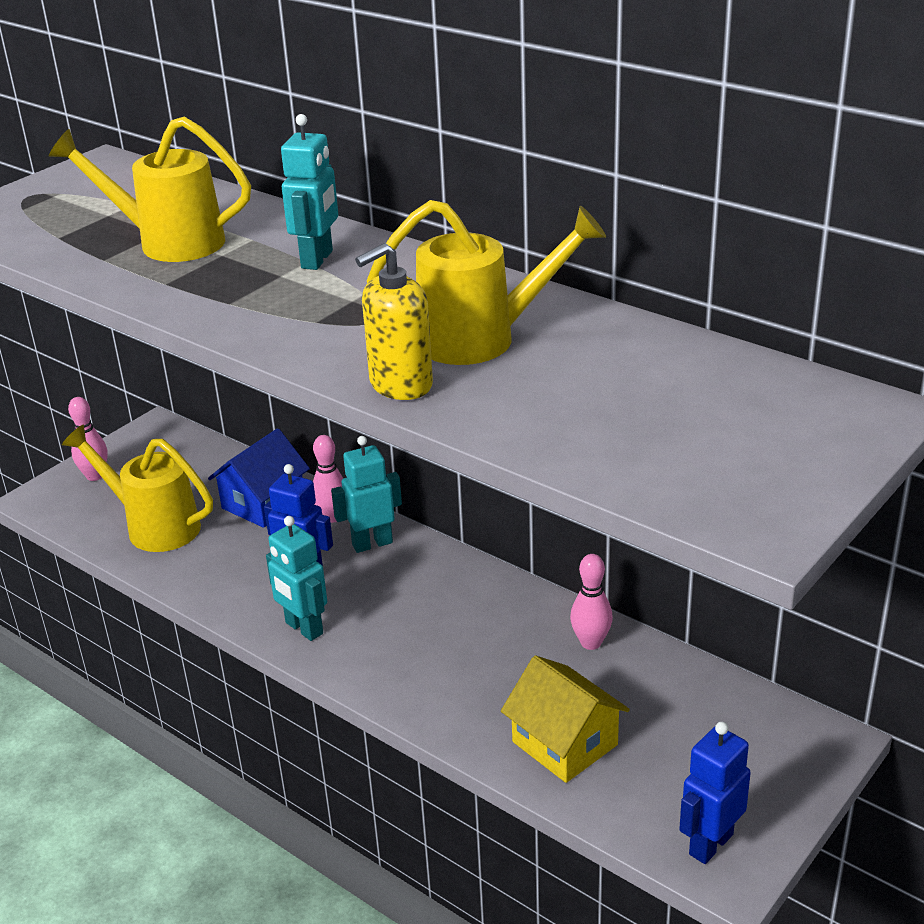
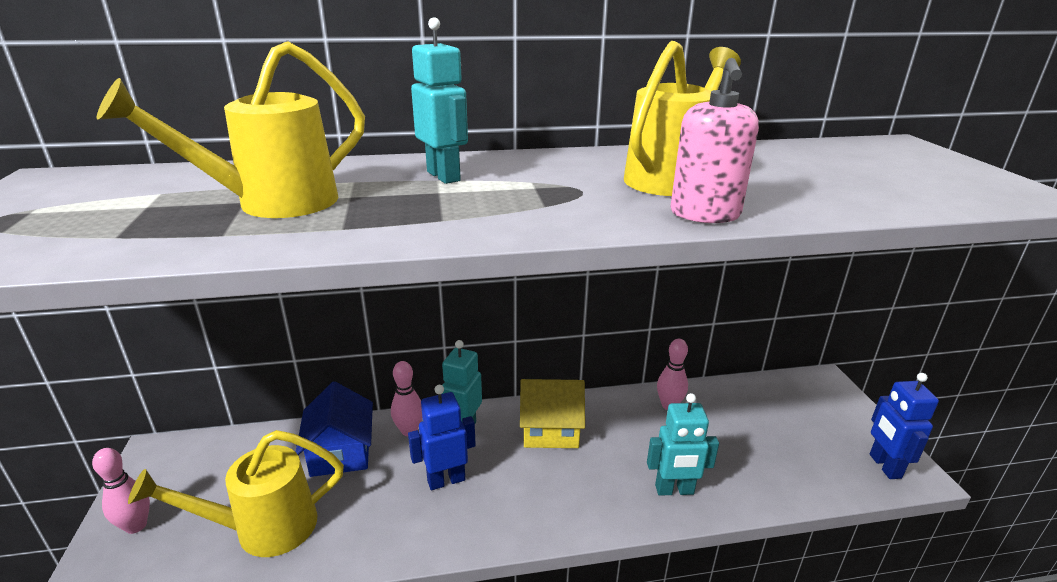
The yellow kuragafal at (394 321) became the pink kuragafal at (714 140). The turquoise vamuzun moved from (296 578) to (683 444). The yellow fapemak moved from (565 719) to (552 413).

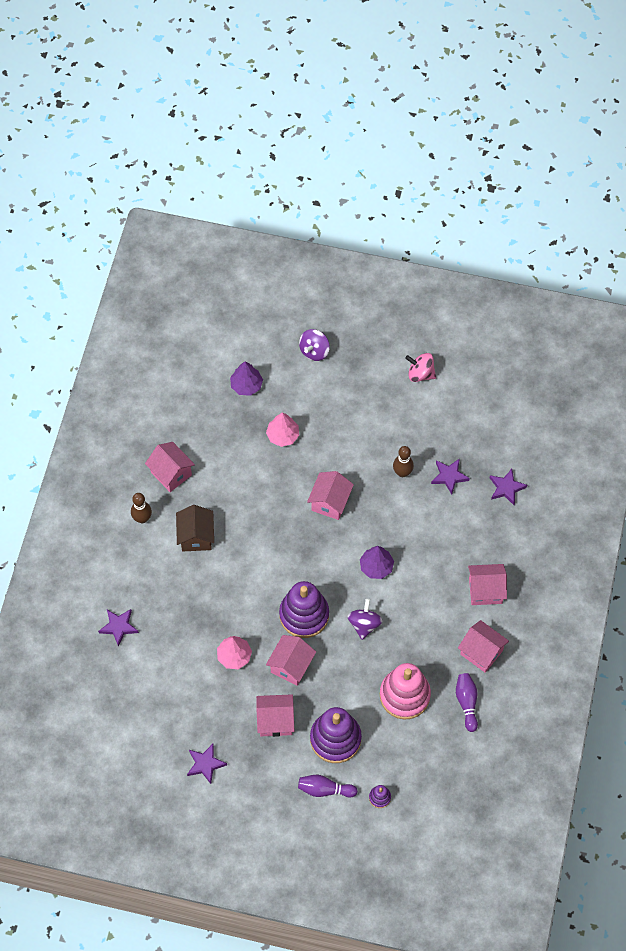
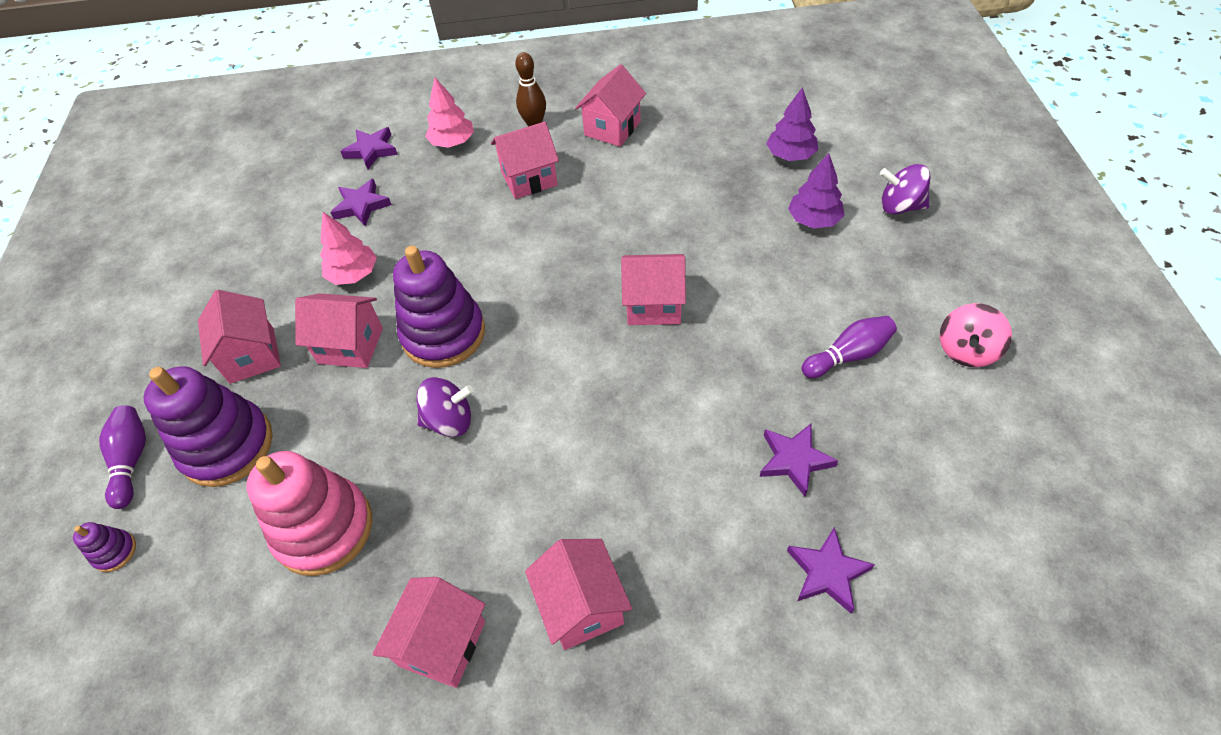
The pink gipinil at (420 367) turned 150 degrees counterclockwise. The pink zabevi moved from (282 429) to (449 113). The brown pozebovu at (403 461) disappeared. The brown fapemak at (195 528) became the pink fapemak at (525 160). The purple zabevi moved from (377 562) to (816 191). The purple pozebovu moved from (467 702) to (849 347). The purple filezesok moved from (207 764) to (361 203).

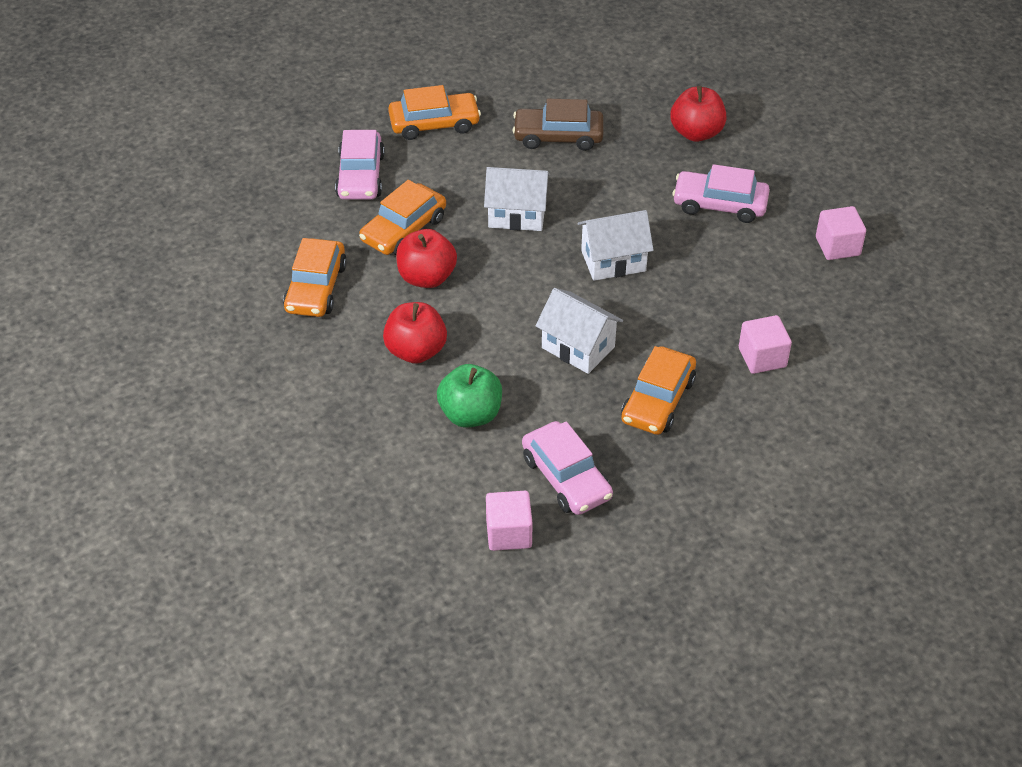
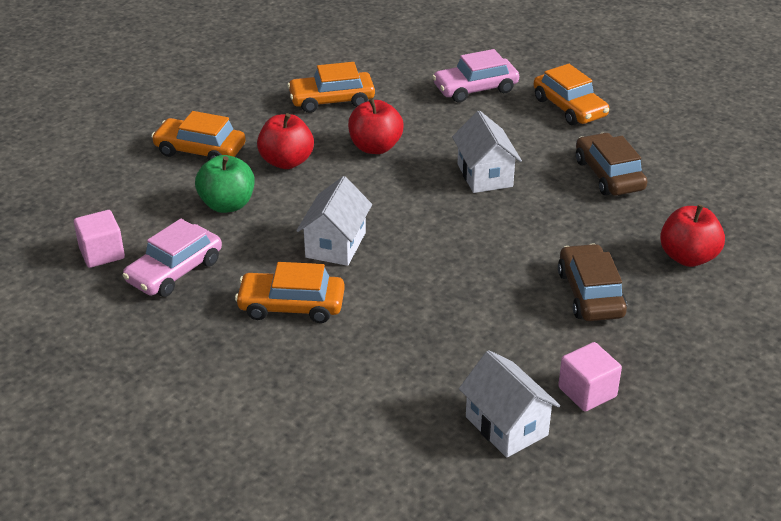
The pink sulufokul at (721 193) became the brown sulufokul at (592 282). The orange sulufokul moved from (402 217) to (198 135). The white fapemak moved from (616 245) to (509 404). The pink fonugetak at (765 344) disappeared.

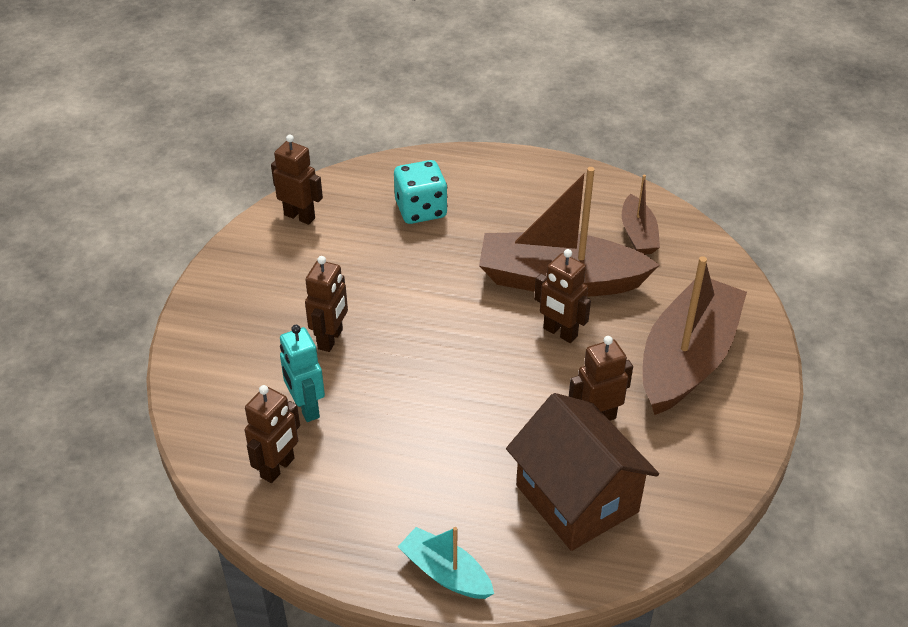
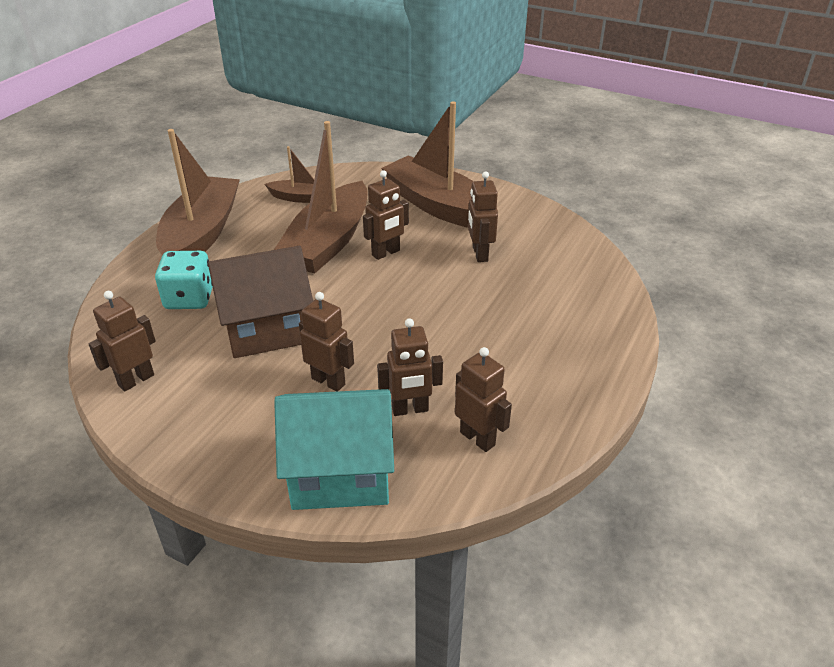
The turquoise vamuzun at (302 373) became the brown vamuzun at (410 367). The brown fapemak moved from (582 472) to (260 302). The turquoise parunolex at (446 563) disappeared. The brown parunolex at (198 192) appeared. The turquoise fapemak at (334 449) appeared.

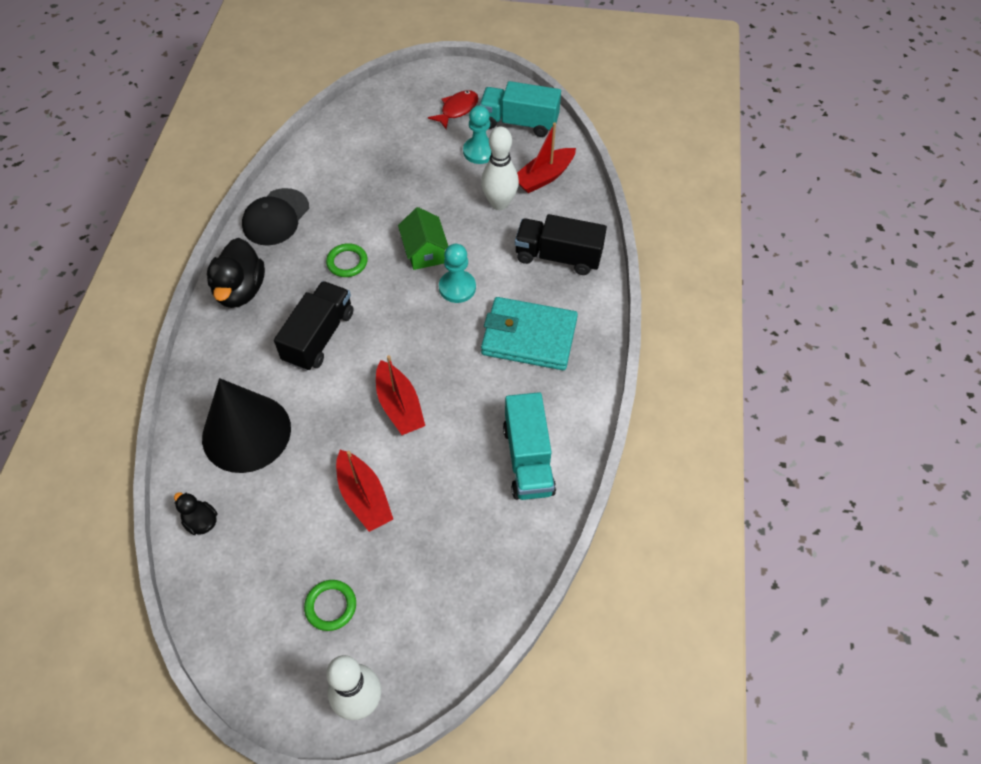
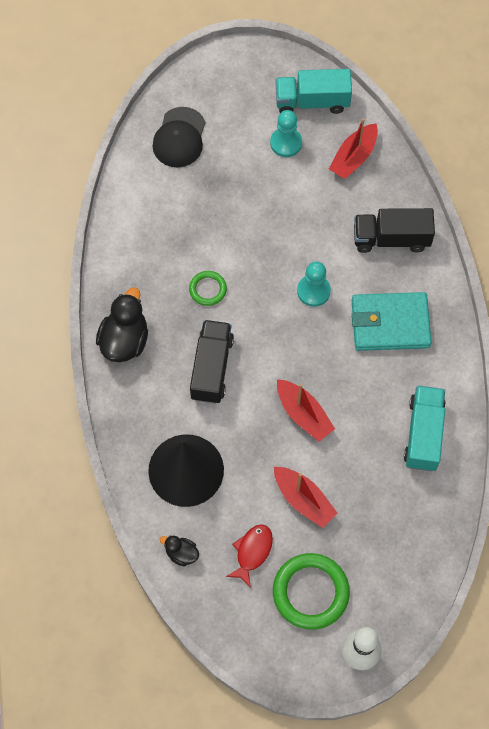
The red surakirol moved from (453 109) to (249 556). The white pozebovu at (500 168) disappeared. The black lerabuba moved from (275 217) to (179 137). The green fapemak at (423 238) disappeared. The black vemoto at (236 273) turned 150 degrees counterclockwise. The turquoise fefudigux at (529 446) turned 150 degrees counterclockwise. The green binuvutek at (330 605) changed to 1.87 times the size.

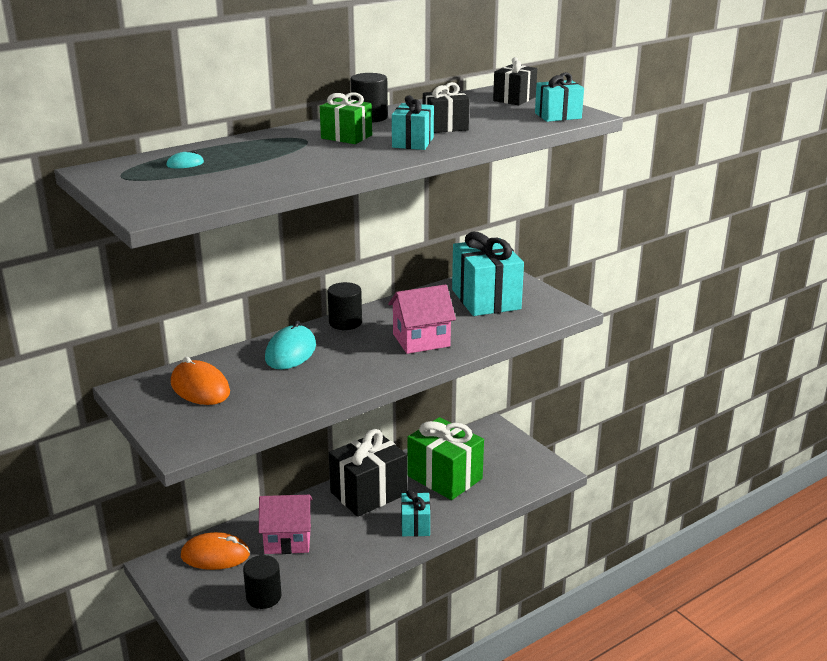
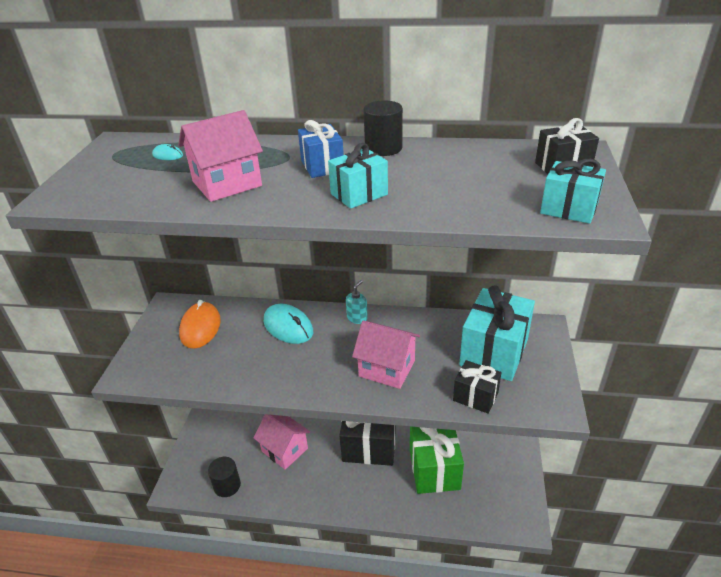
The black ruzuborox moved from (446 107) to (477 387). The green ruzuborox at (346 118) became the blue ruzuborox at (321 149). The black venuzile at (345 306) was replaced by the turquoise kuragafal at (357 302). The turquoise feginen at (290 345) turned 75 degrees clockwise. The turquoise ruzuborox at (415 513) disappeared. The orange feginen at (215 551) disappeared. The pink fapemak at (220 156) appeared.

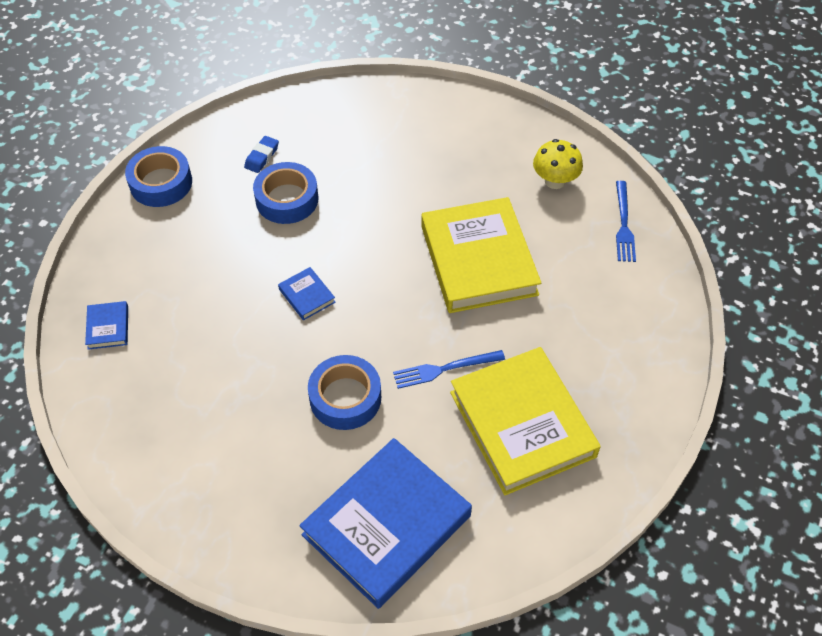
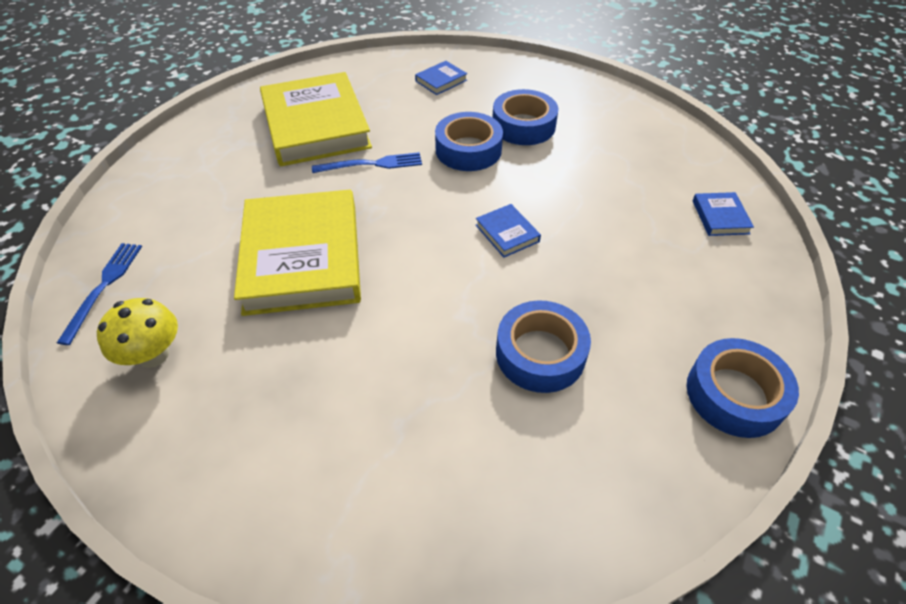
The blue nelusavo at (261 154) disappeared. The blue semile at (385 523) changed to 0.41 times the size. The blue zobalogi at (525 117) appeared.

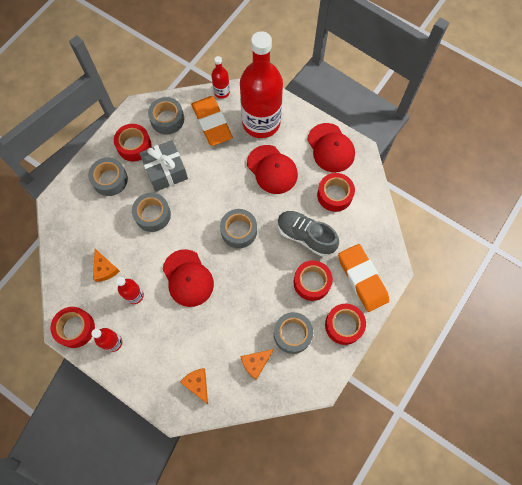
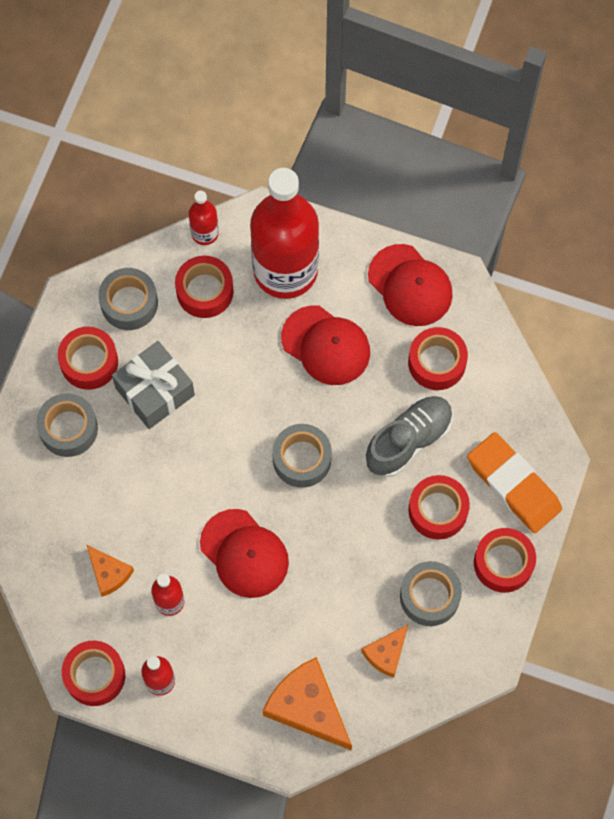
The orange nelusavo at (212 121) was replaced by the red zobalogi at (204 287). The grey zobalogi at (151 212) disappeared. The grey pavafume at (308 233) turned 120 degrees clockwise. The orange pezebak at (194 386) changed to 1.79 times the size.

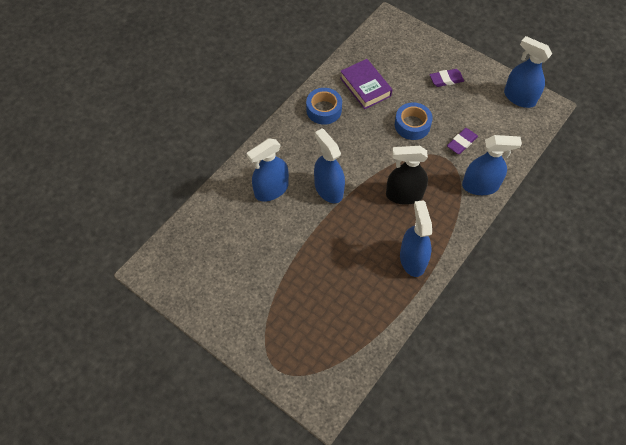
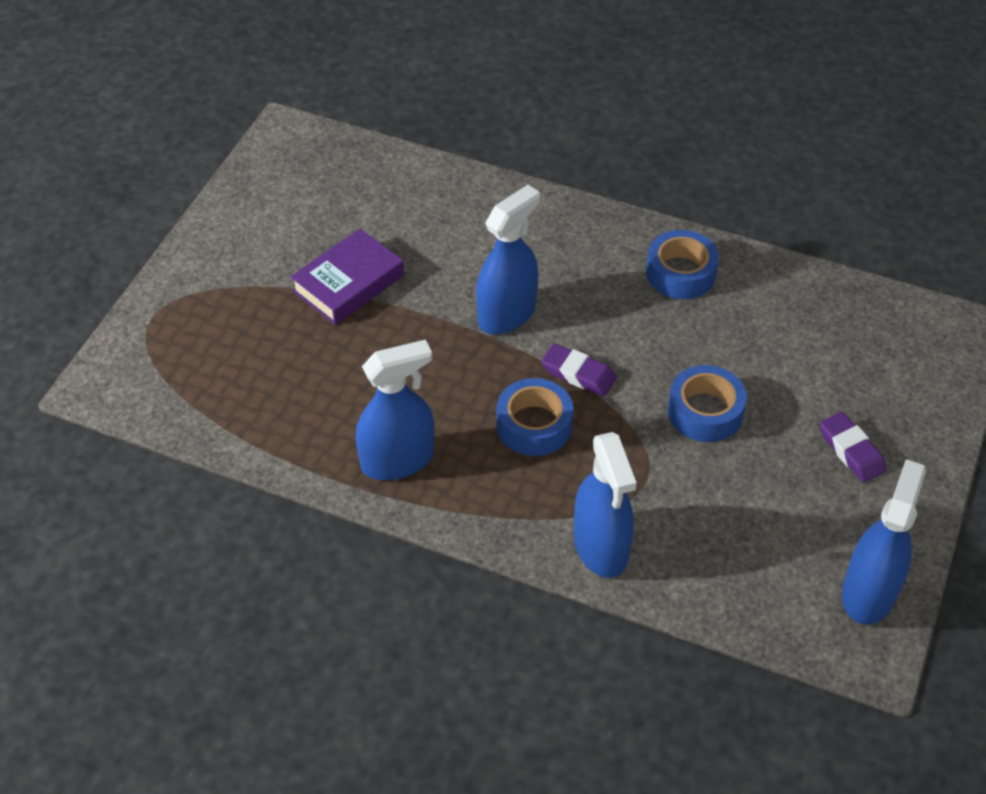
The purple semile moved from (366 84) to (347 277). The purple nelusavo moved from (462 141) to (579 369). The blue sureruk at (268 170) disappeared. The black sureruk at (407 175) was replaced by the blue zobalogi at (535 417).

